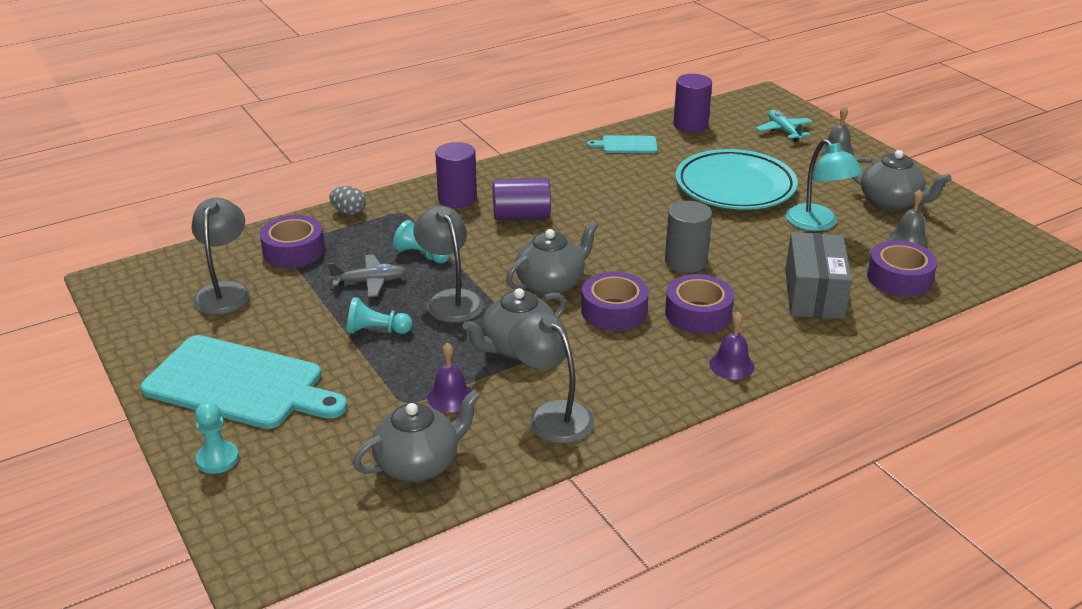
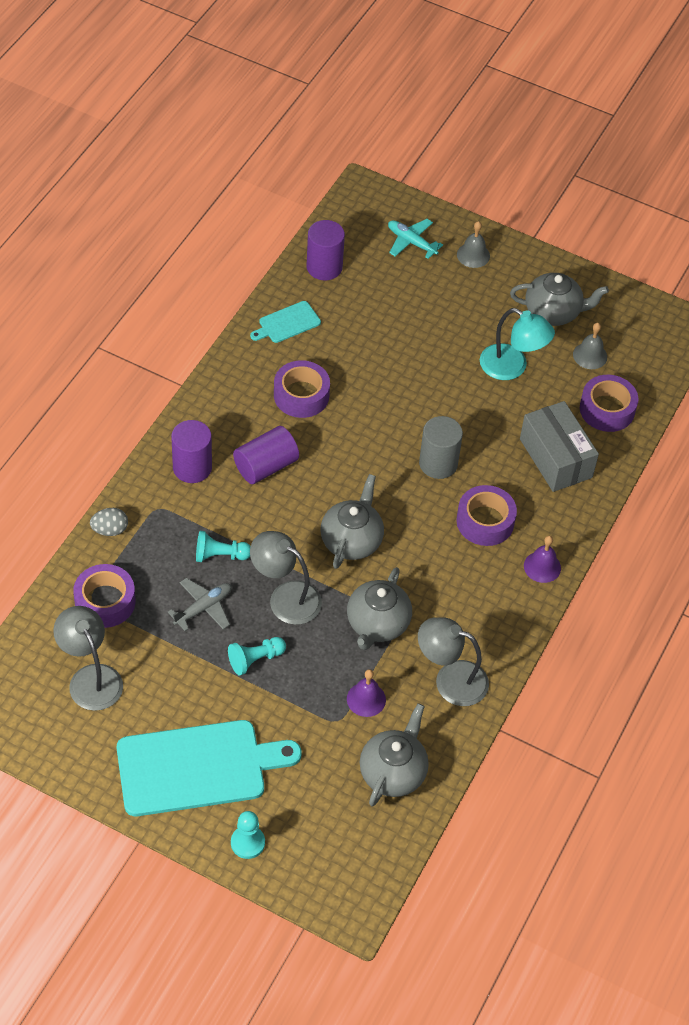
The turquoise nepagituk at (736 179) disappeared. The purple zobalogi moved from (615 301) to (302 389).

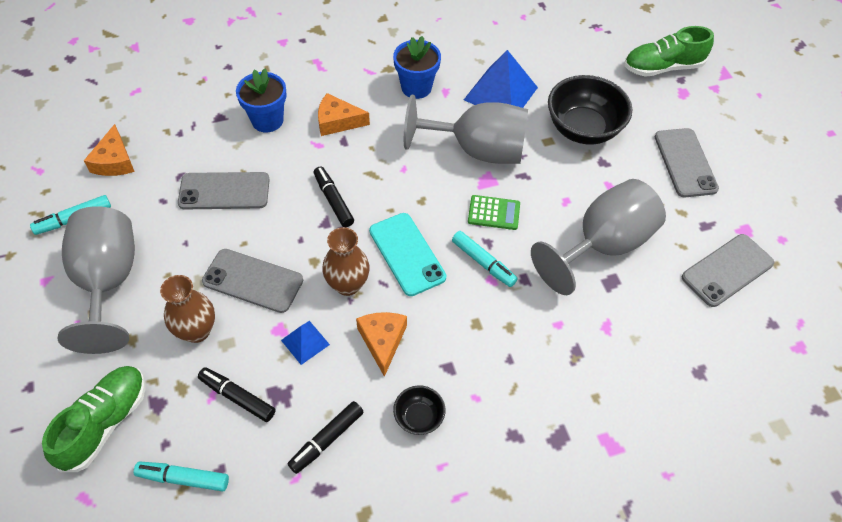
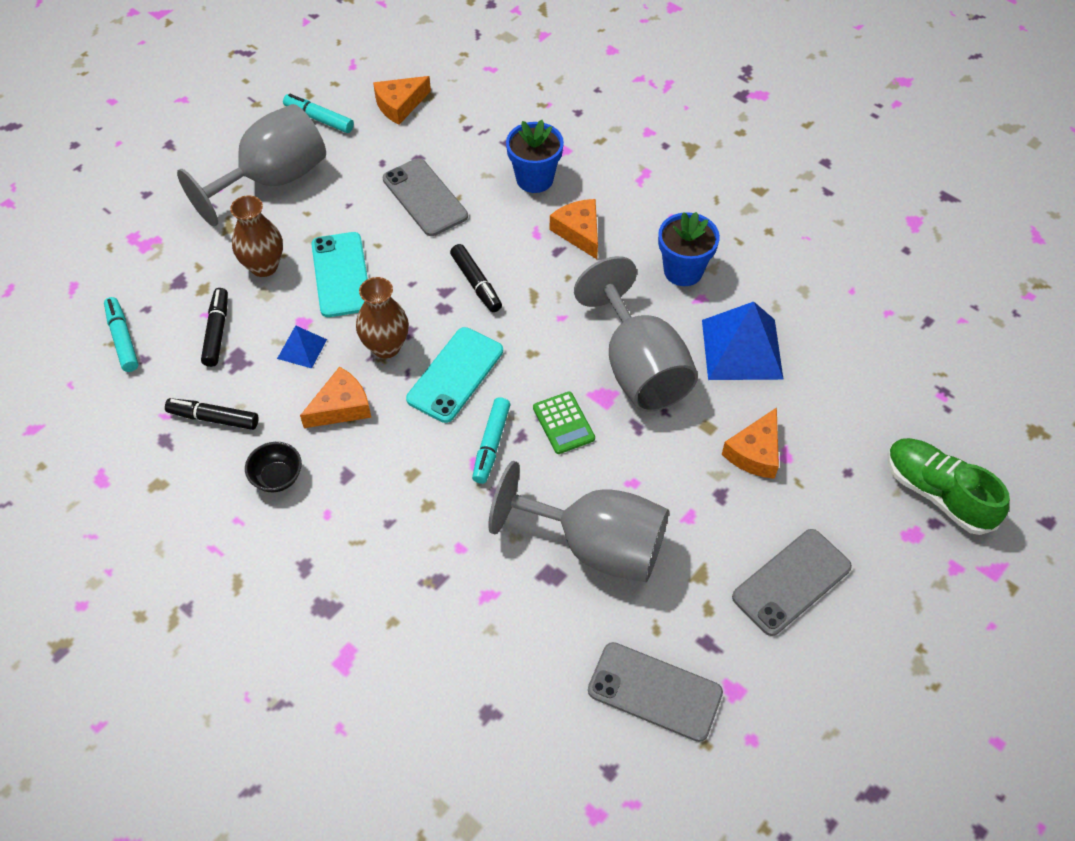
The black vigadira at (590 110) was replaced by the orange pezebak at (750 443). The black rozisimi at (334 197) turned 120 degrees clockwise. The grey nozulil at (252 281) became the turquoise nozulil at (339 274). The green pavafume at (94 419) disappeared.

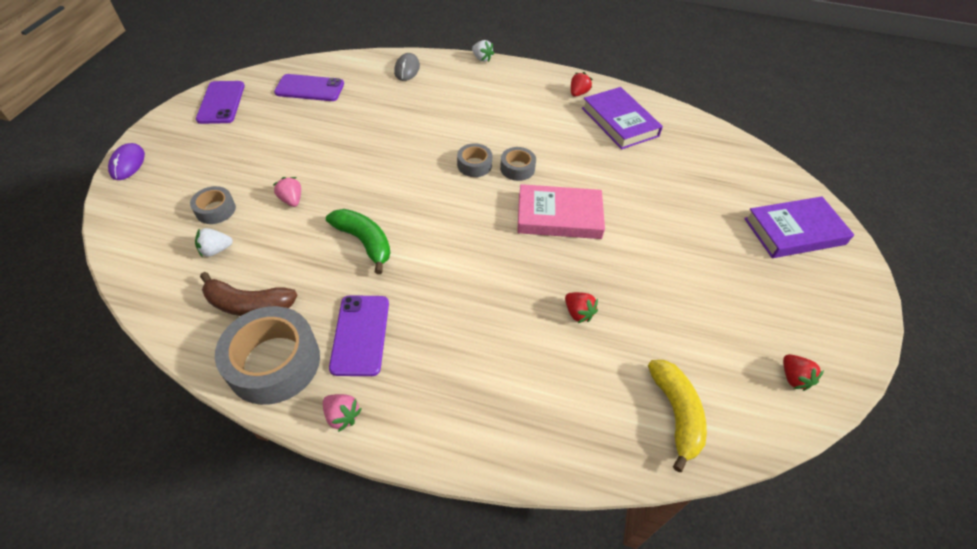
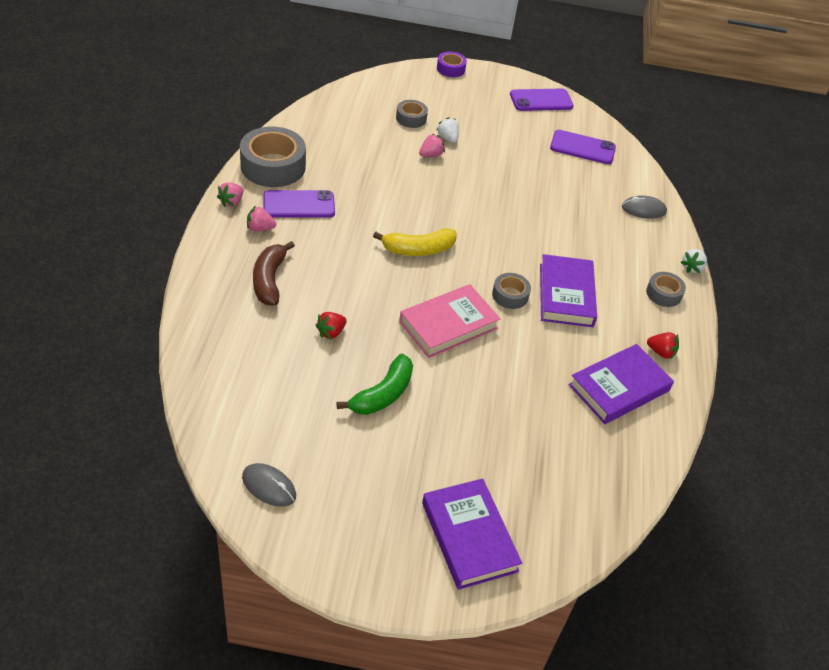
The purple nozulil at (309 87) turned 75 degrees counterclockwise. The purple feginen at (126 161) was replaced by the purple zobalogi at (452 64). The grey zobalogi moved from (474 160) to (666 289). The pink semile at (561 211) turned 60 degrees clockwise. The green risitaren moved from (358 241) to (375 384). The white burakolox moved from (214 242) to (448 130). The brown risitaren moved from (249 294) to (274 273). The red burakolox at (803 372) was replaced by the grey feginen at (269 485). The yellow risitaren moved from (677 416) to (415 242). The pink burakolox at (261 218) appeared. The purple semile at (568 290) appeared.

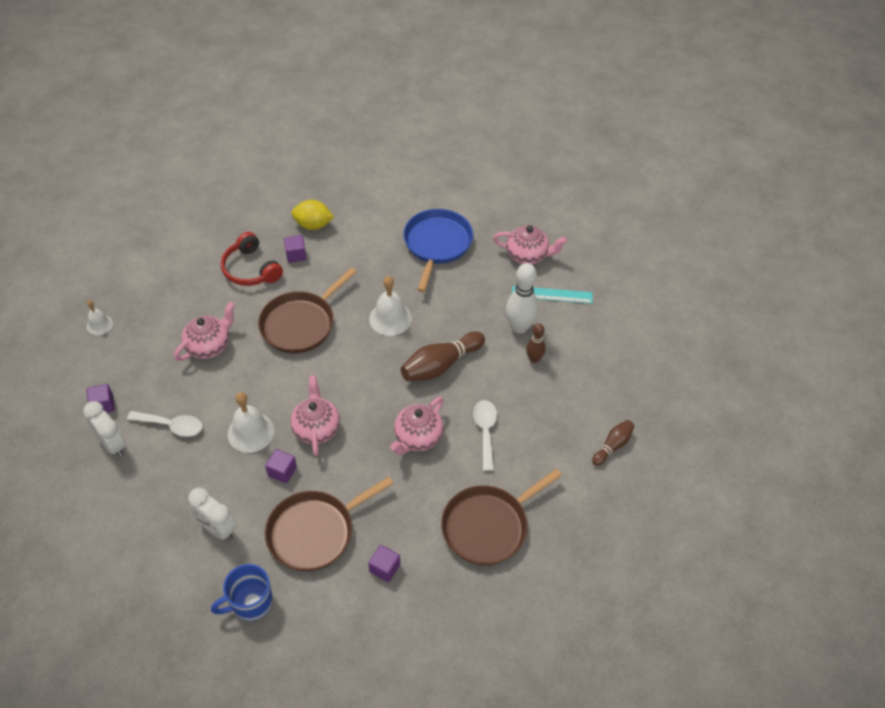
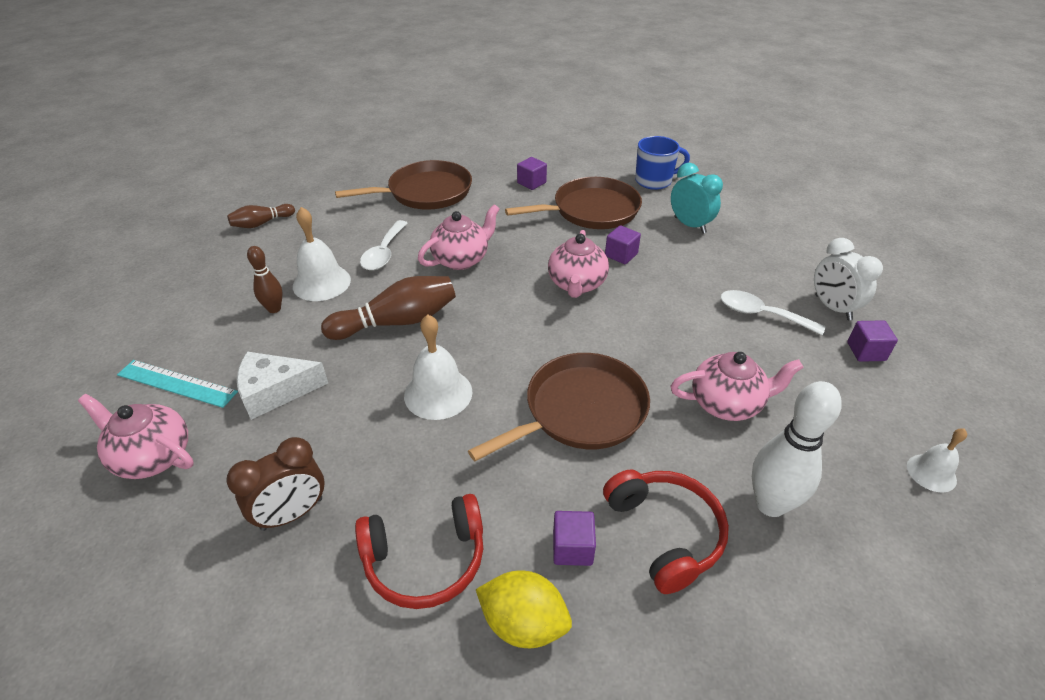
The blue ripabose at (438 250) was replaced by the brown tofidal at (275 484). The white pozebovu moved from (522 298) to (797 449). The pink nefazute at (204 331) turned 150 degrees counterclockwise. The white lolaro moved from (251 422) to (322 254). The white tofidal at (212 514) became the turquoise tofidal at (697 198). The white pezebak at (282 386) appeared. The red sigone at (419 551) appeared.

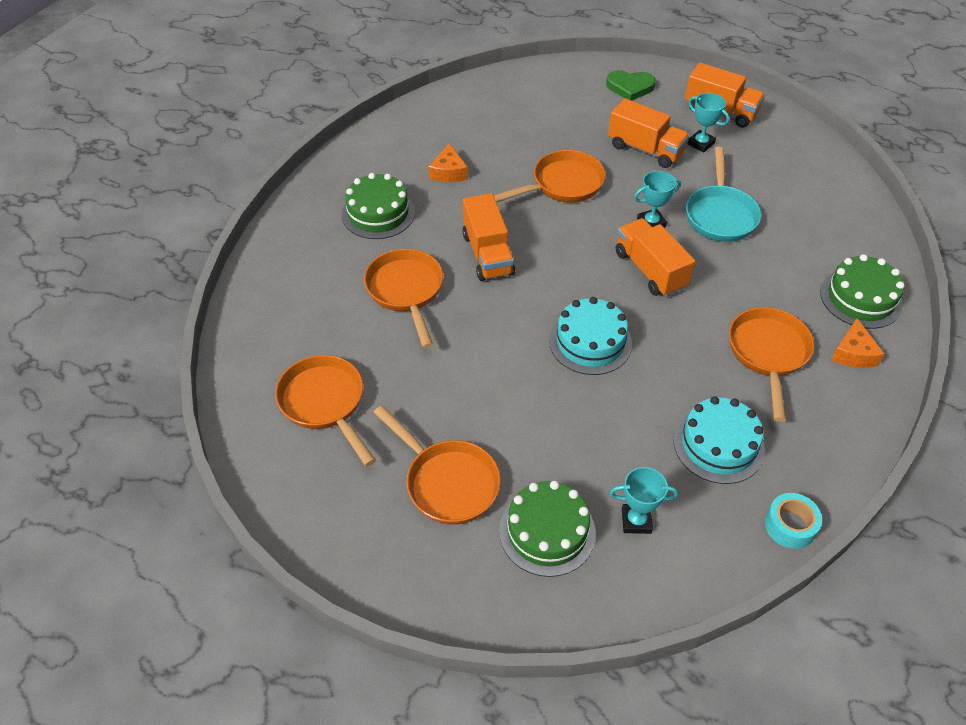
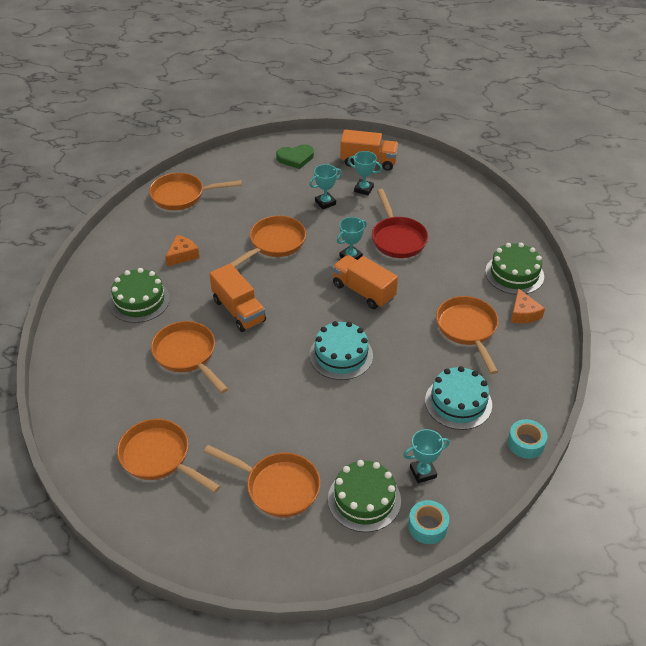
The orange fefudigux at (649 133) was replaced by the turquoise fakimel at (325 186). The orange pezebak at (448 162) turned 120 degrees counterclockwise. The turquoise ripabose at (723 194) became the red ripabose at (400 223). The orange ripabose at (195 191) appeared. The turquoise zobalogi at (428 522) appeared.

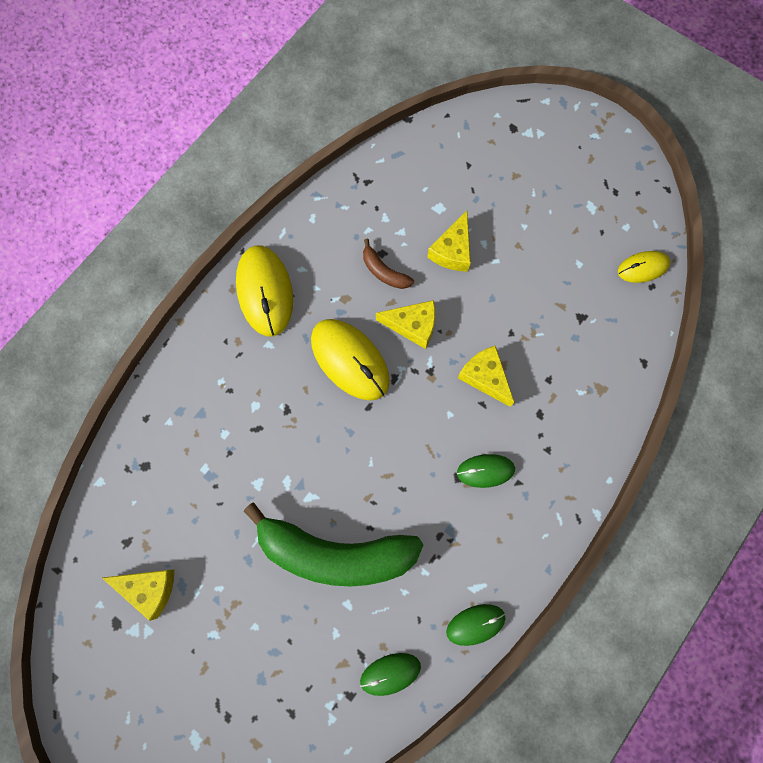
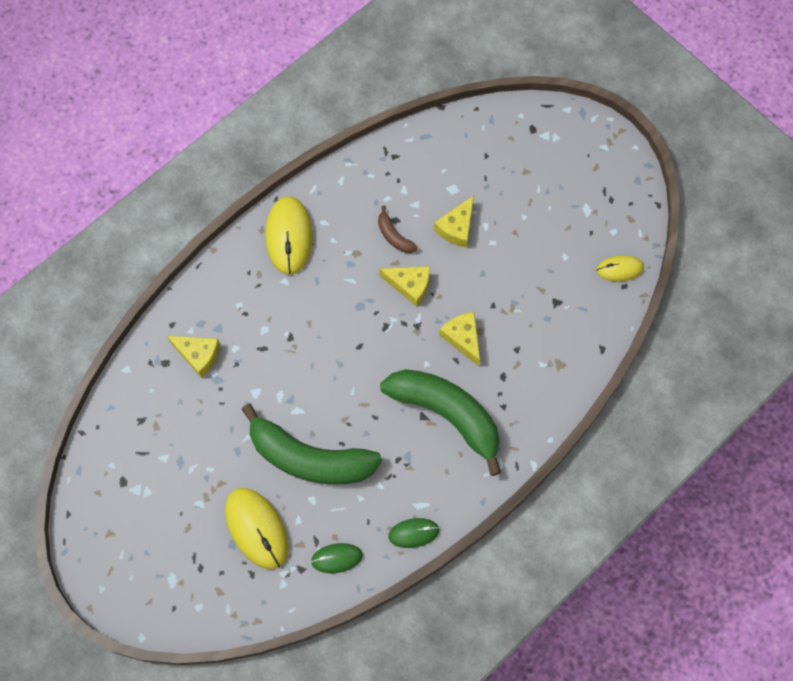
The yellow feginen moved from (350 360) to (257 528). The green feginen at (486 471) was replaced by the green risitaren at (440 422). The yellow pezebak moved from (138 595) to (193 357).

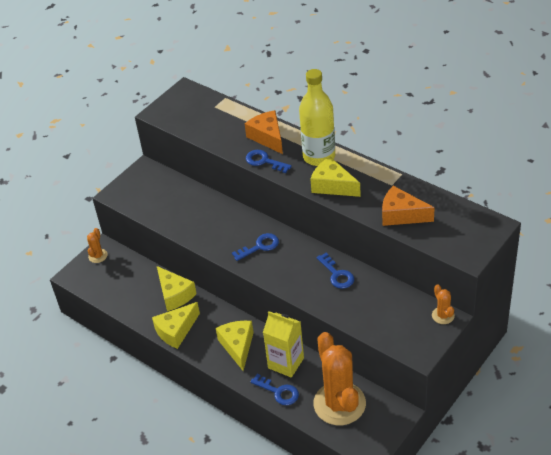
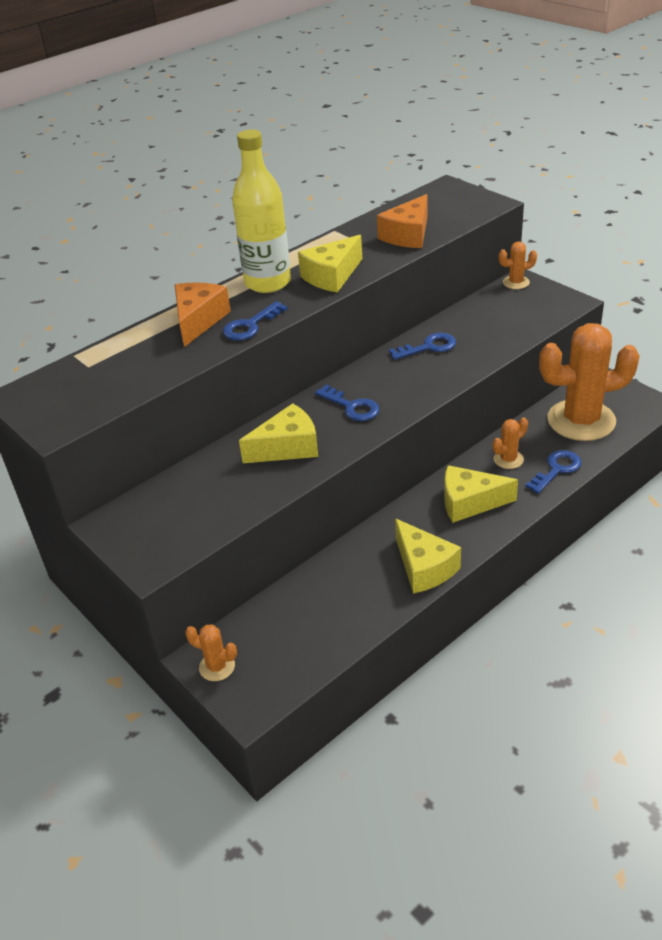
The orange pezebak at (264 132) turned 120 degrees clockwise. The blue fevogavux at (255 247) turned 150 degrees clockwise. The yellow pezebak moved from (177 288) to (278 433). The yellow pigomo at (283 344) was replaced by the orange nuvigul at (510 443).

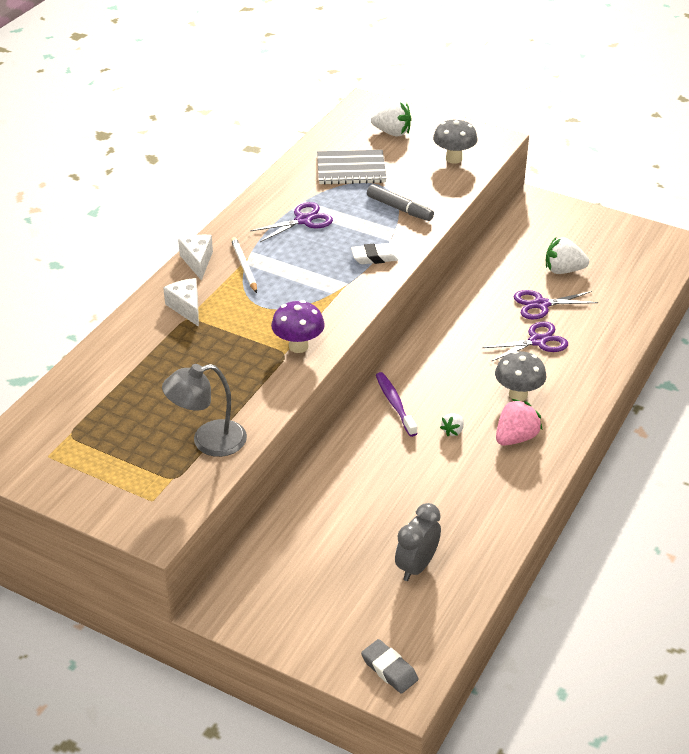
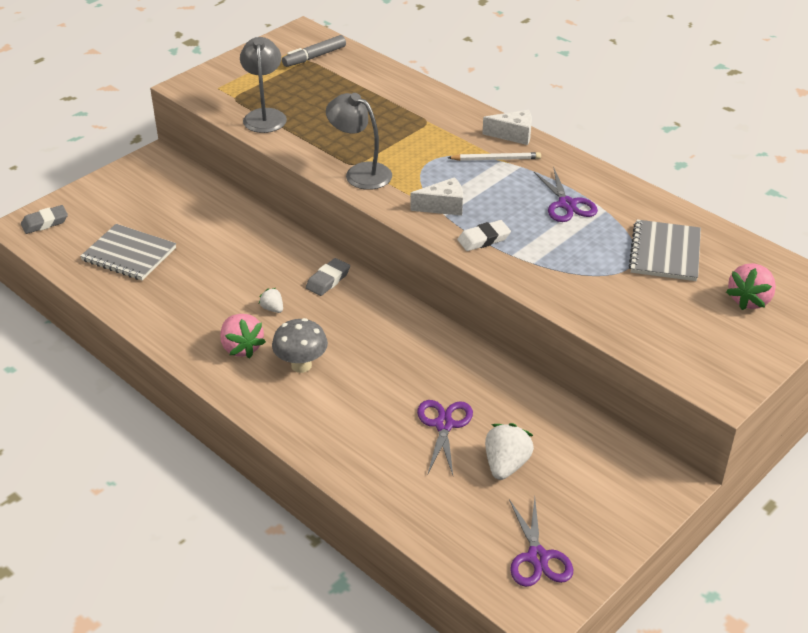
The white burakolox at (391 118) became the pink burakolox at (751 286). The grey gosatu at (455 141) disappeared. The grey rozisimi moved from (400 202) to (314 51). The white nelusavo at (374 253) turned 60 degrees clockwise. The white pezebak moved from (181 302) to (436 196). The purple gosatu at (298 326) was replaced by the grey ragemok at (359 141). The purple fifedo moved from (525 341) to (541 542). The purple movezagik at (397 404) was replaced by the grey nelusavo at (328 277). The grey tofidal at (418 542) was replaced by the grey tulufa at (128 252).

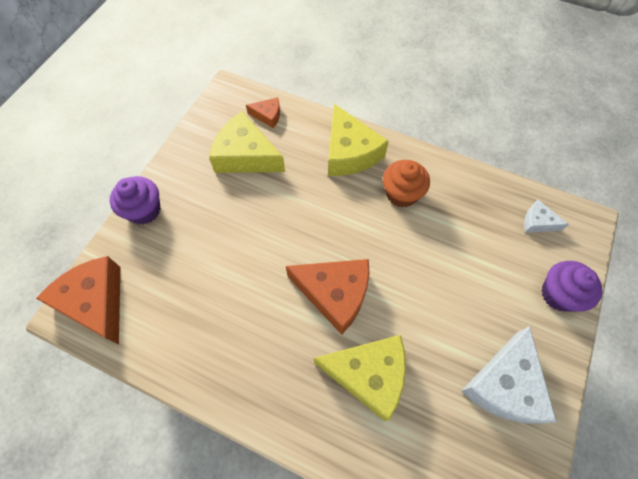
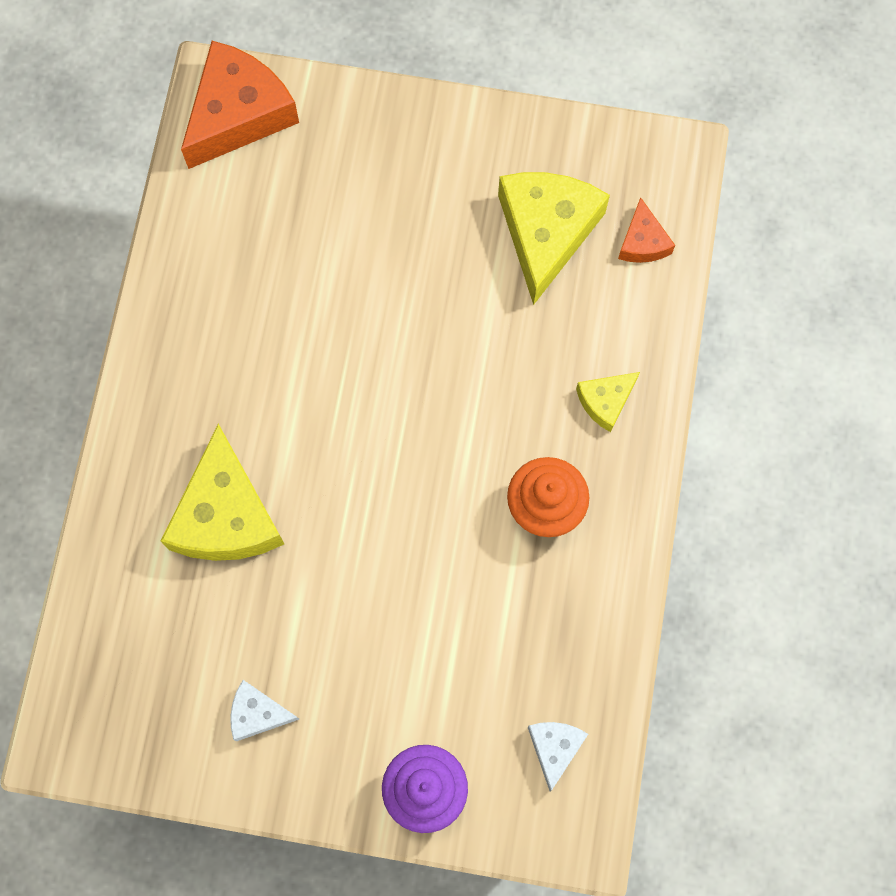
The yellow pezebak at (358 140) changed to 0.50 times the size. The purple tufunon at (135 200) disappeared. The orange pezebak at (327 297) disappeared. The white pezebak at (509 375) changed to 0.50 times the size.

